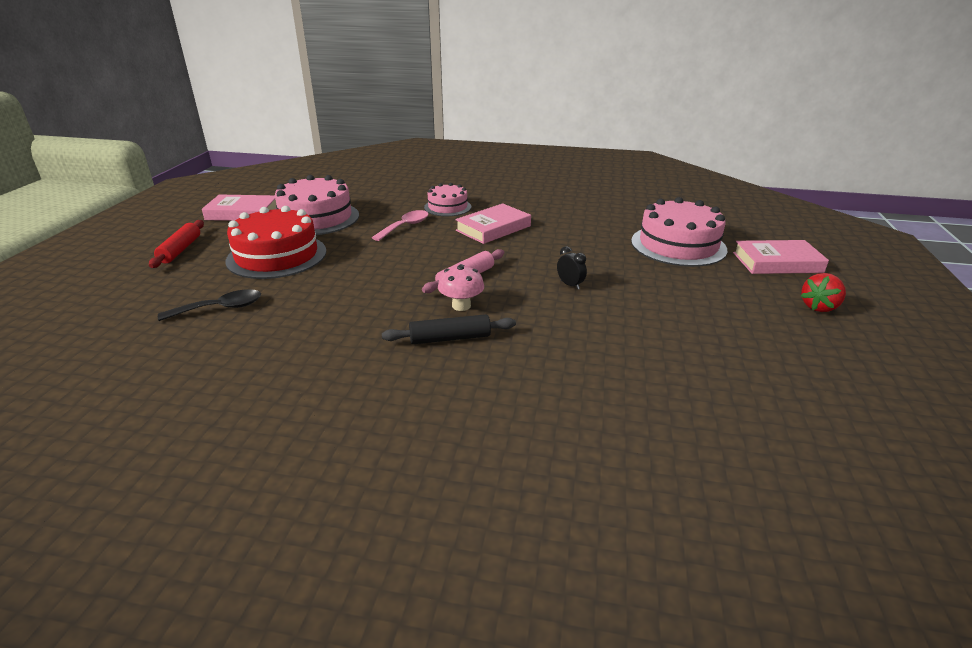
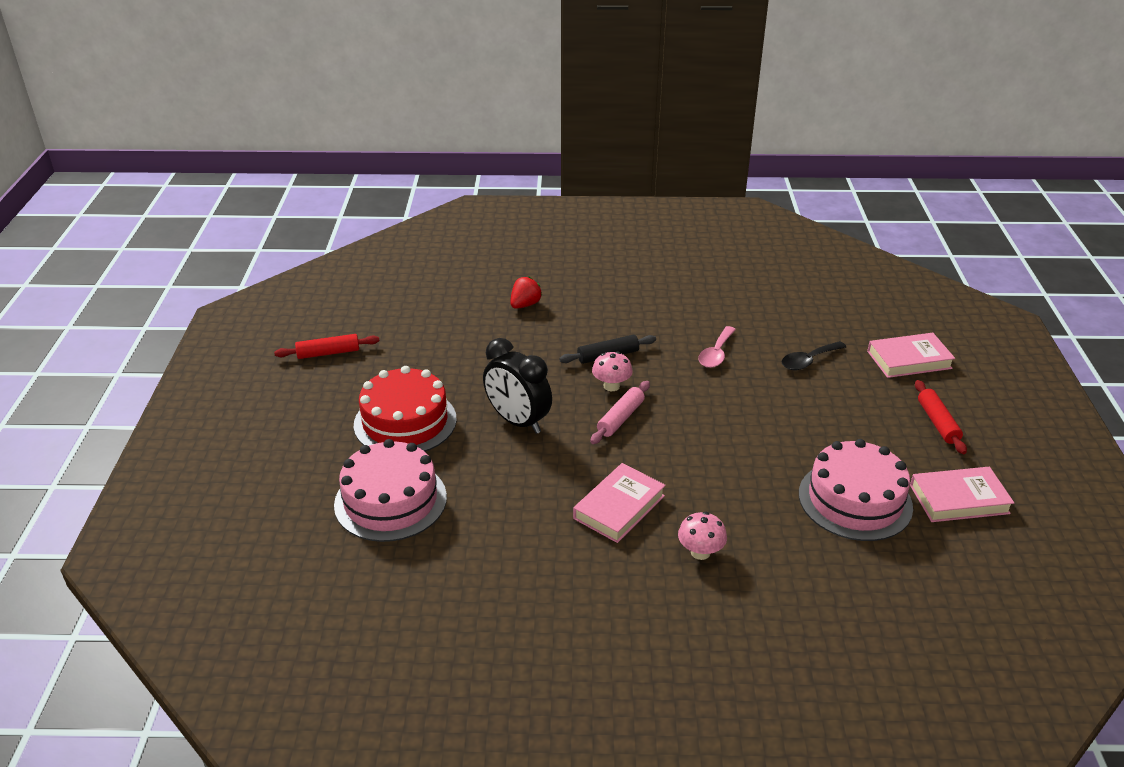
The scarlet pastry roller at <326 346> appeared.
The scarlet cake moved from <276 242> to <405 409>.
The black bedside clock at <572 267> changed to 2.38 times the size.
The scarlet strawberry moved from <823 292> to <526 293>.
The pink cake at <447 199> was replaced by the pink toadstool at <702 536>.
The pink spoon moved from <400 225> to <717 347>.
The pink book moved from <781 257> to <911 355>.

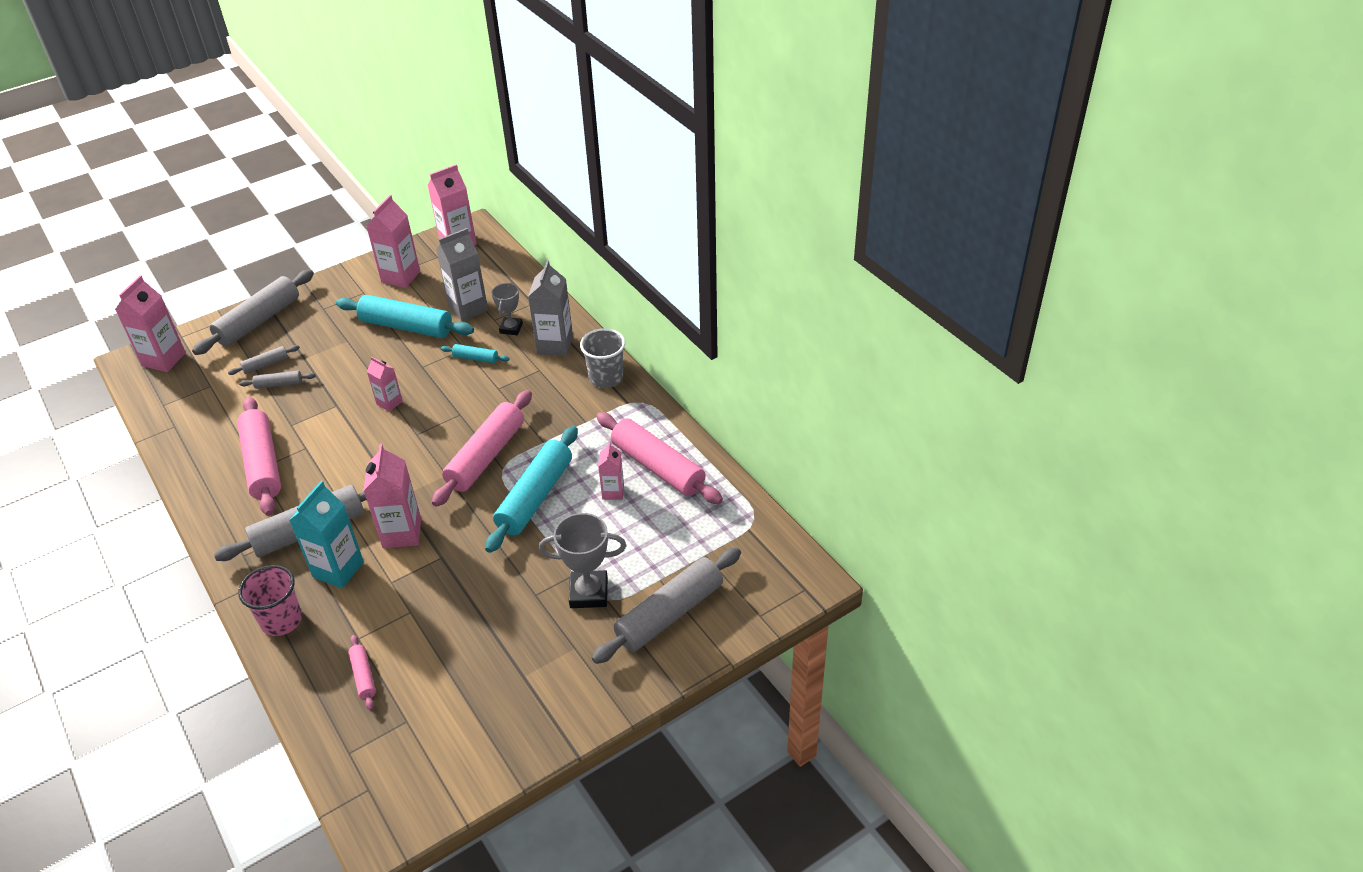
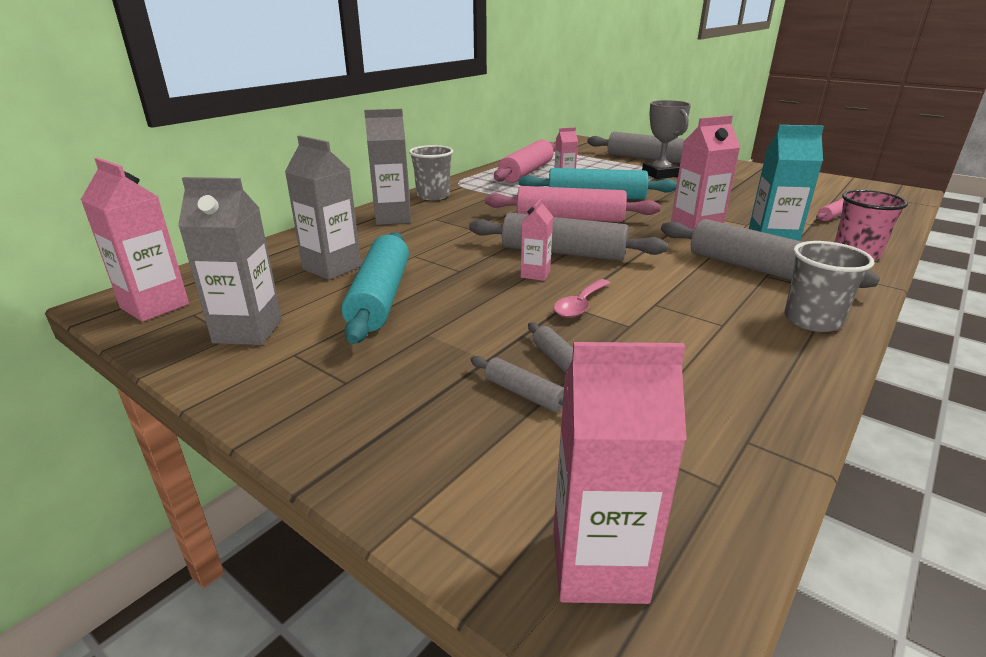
The pink juice carton at <393 241> became the grey juice carton at <230 261>.
The grey pastry roller moved from <253 312> to <568 237>.
The pink spoon at <581 298> appeared.
The grey tumbler at <829 286> appeared.
The pink pastry roller at <259 456> disappeared.
The aqua pastry roller at <475 353> disappeared.
The grey trophy at <507 309> disappeared.

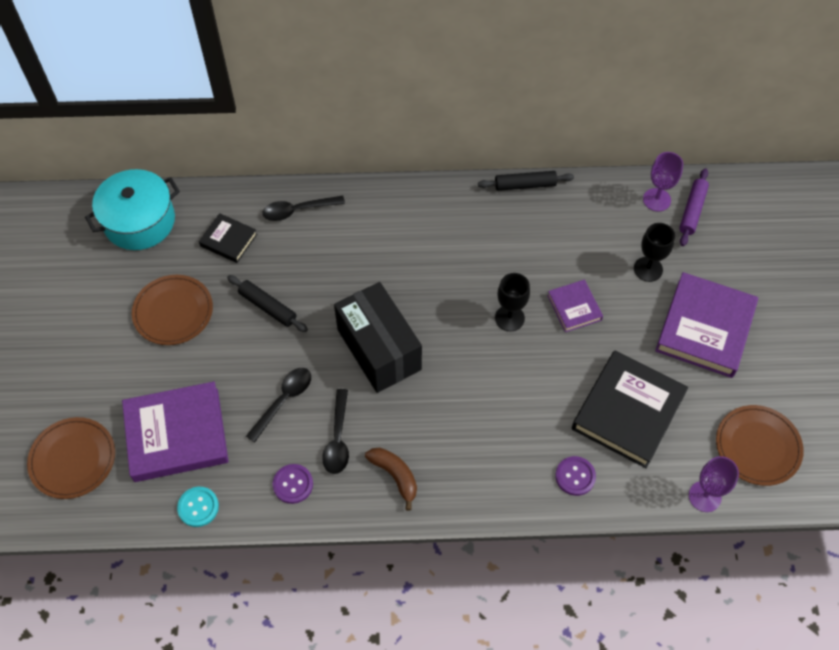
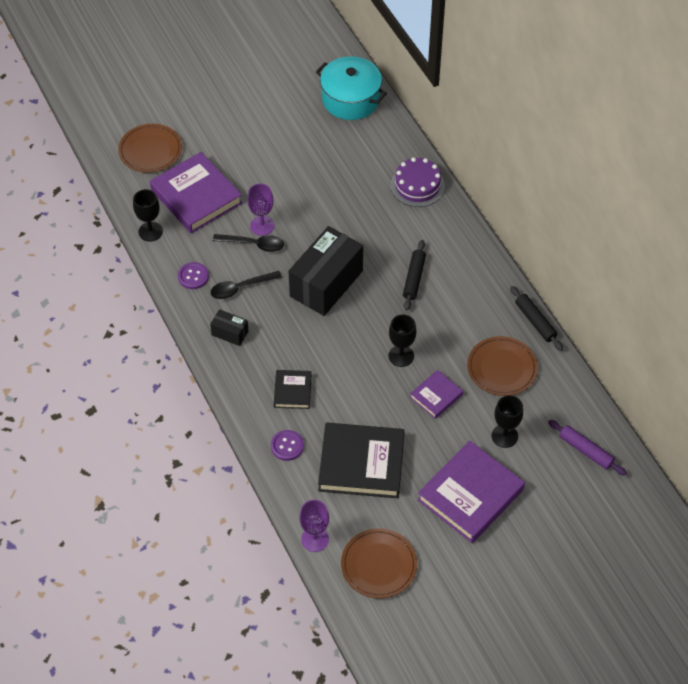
The aqua shirt button at <198 507> was replaced by the black chalice at <148 215>.
The russet banana fruit at <391 479> was replaced by the black parcel at <229 327>.
The purple chalice moved from <663 181> to <260 209>.
The black book moved from <228 238> to <293 389>.
The black spoon at <303 208> was replaced by the purple cake at <418 182>.
The black pastry roller moved from <267 303> to <414 275>.
The purple book at <706 325> turned 45 degrees counterclockwise.
The russet flat dish moved from <172 310> to <502 366>.
The purple pastry roller at <694 207> turned 45 degrees clockwise.

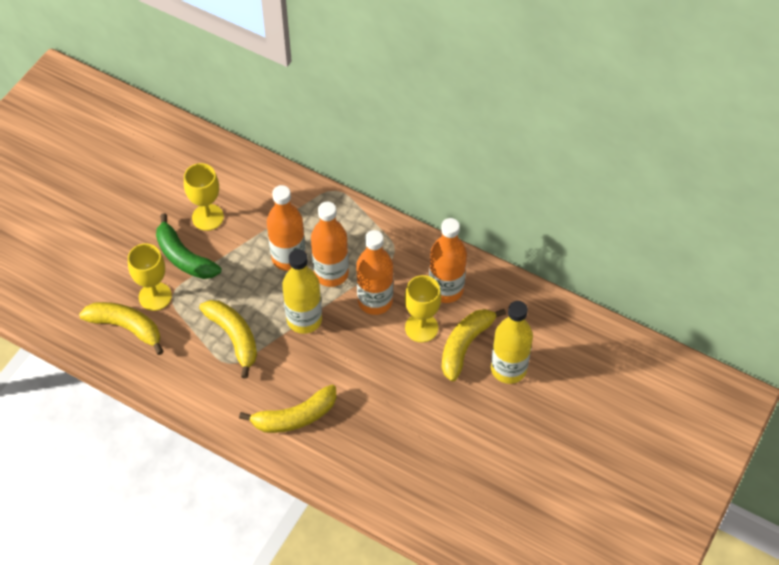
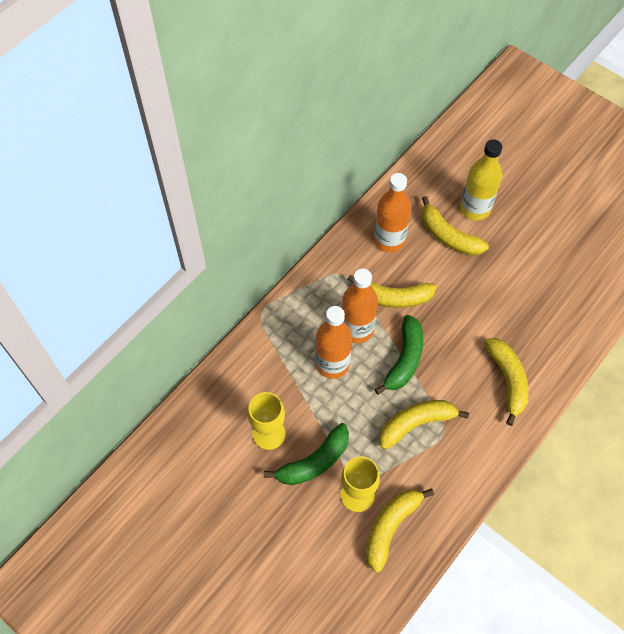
The bright orange drink bottle at <374 272> was replaced by the yellow banana fruit at <392 291>.
The yellow drink bottle at <302 291> was replaced by the green banana fruit at <399 355>.
The yellow chalice at <422 308> disappeared.

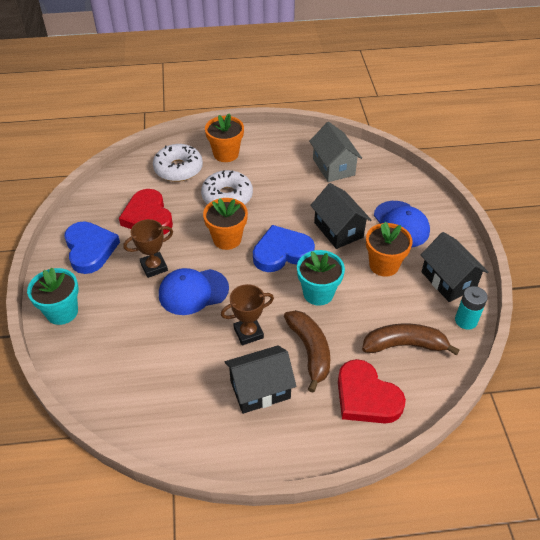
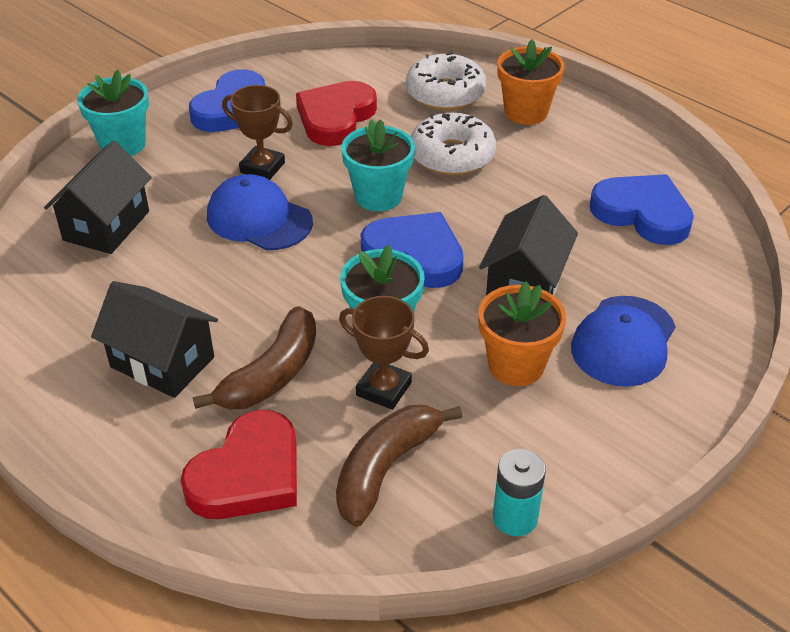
The black toy house moved from <454 267> to <98 197>.
The scarlet heart at <372 391> turned 150 degrees counterclockwise.
The russet banana fruit at <411 339> turned 105 degrees counterclockwise.
The russet trophy moved from <247 314> to <384 353>.
The bright orange flower pot at <225 224> became the aqua flower pot at <378 165>.
The grey toy house at <335 152> was replaced by the blue heart at <642 209>.

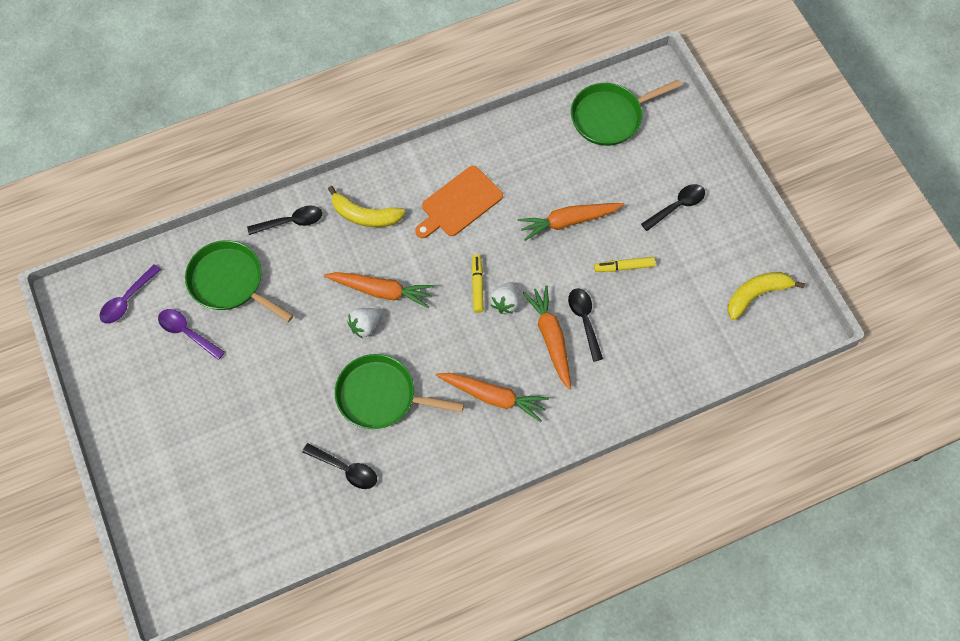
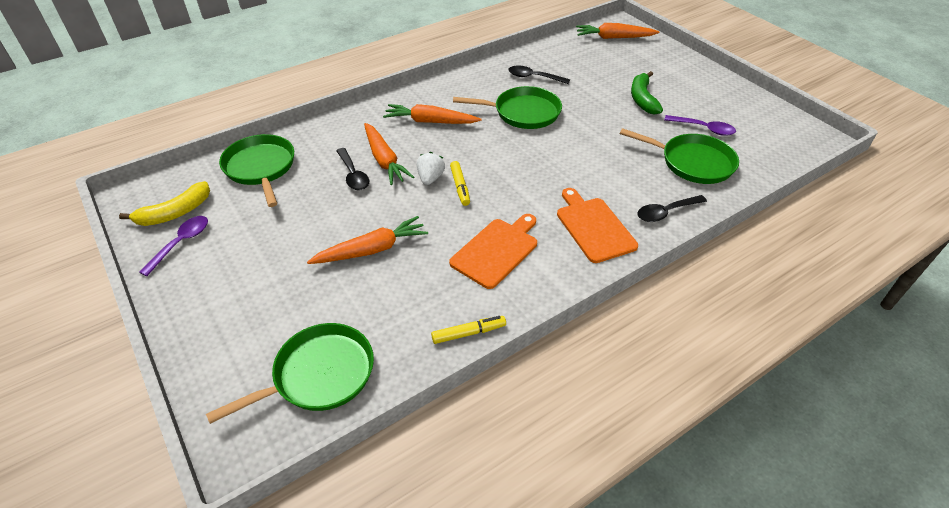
The purple spoon moved from <130 294> to <173 246>.
The green frying pan at <256 170> appeared.
The yellow marker pen moved from <624 264> to <468 330>.
The yellow banana fruit at <366 206> was replaced by the bright orange bread board at <597 225>.
The bright orange root vegetable moved from <379 290> to <617 31>.
The green banana fruit at <647 93> appeared.
The pure white strawberry at <364 323> disappeared.
The black spoon at <673 207> disappeared.

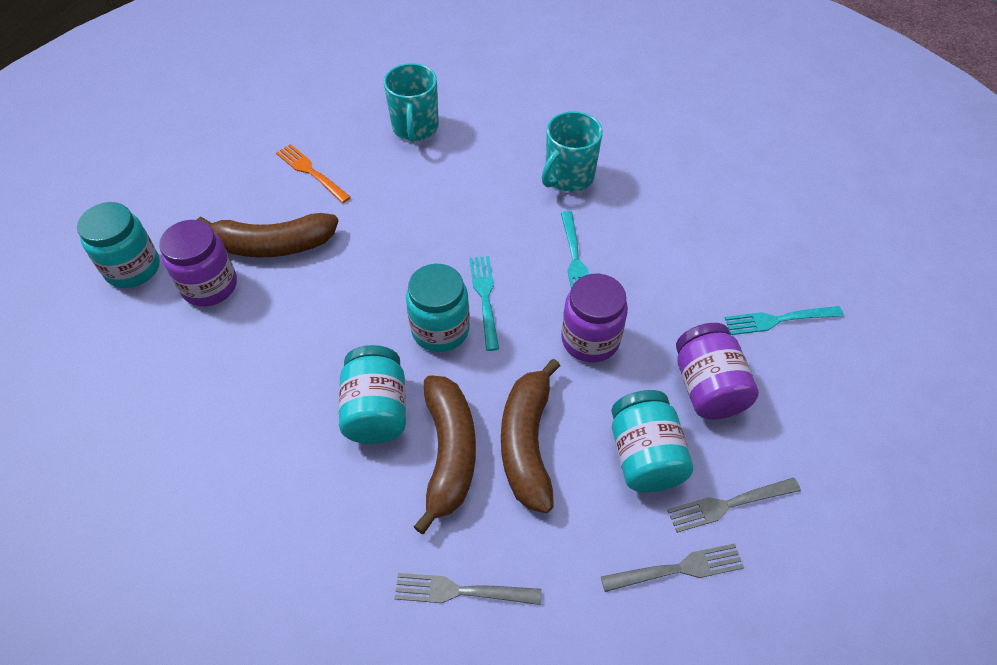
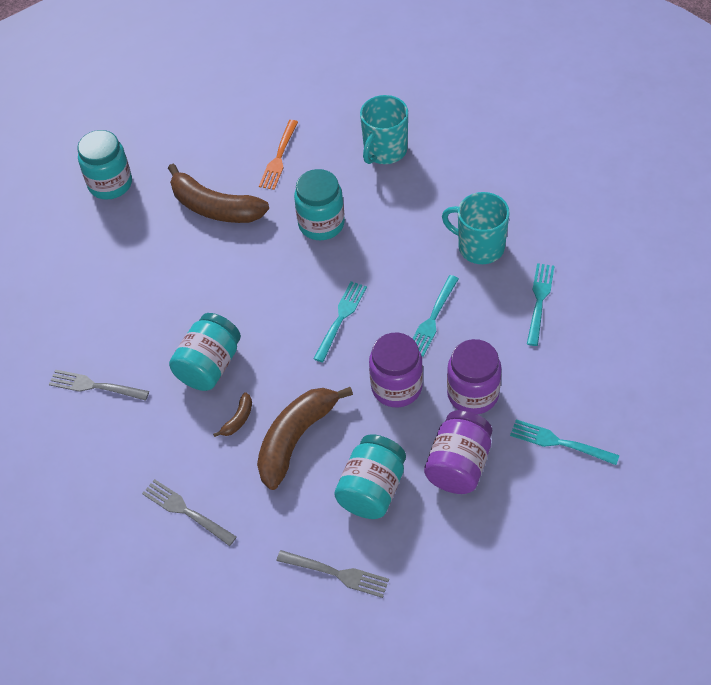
The grey table fork moved from <734 505> to <99 385>.
The russet banana fruit at <445 454> changed to 0.43 times the size.
The bright orange table fork at <313 173> turned 150 degrees counterclockwise.
The aqua preserve jar moved from <438 308> to <319 204>.
The aqua coffee mug at <572 151> turned 45 degrees clockwise.
The purple preserve jar moved from <198 263> to <474 376>.
The aqua table fork at <540 304> appeared.

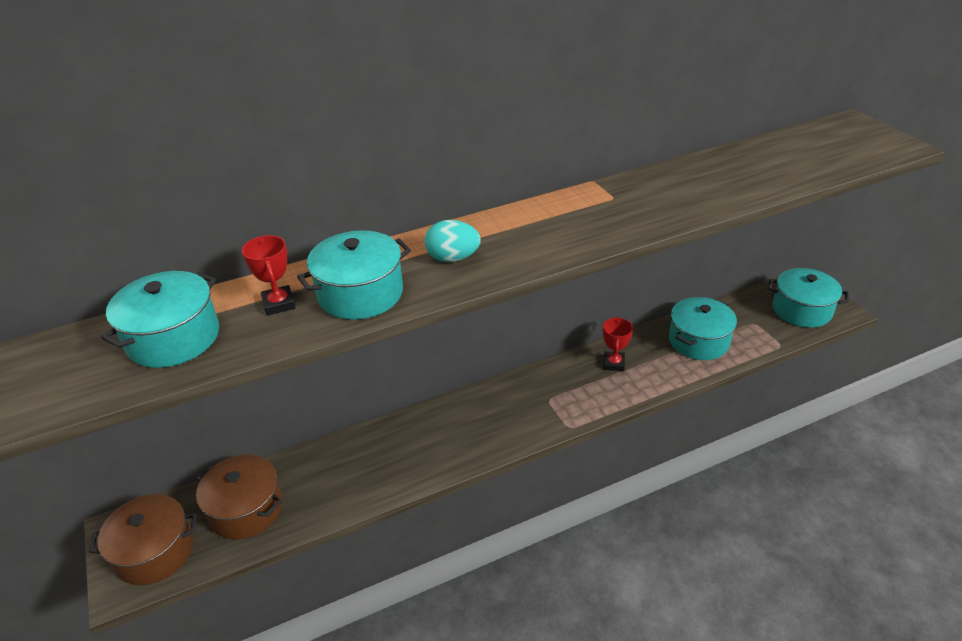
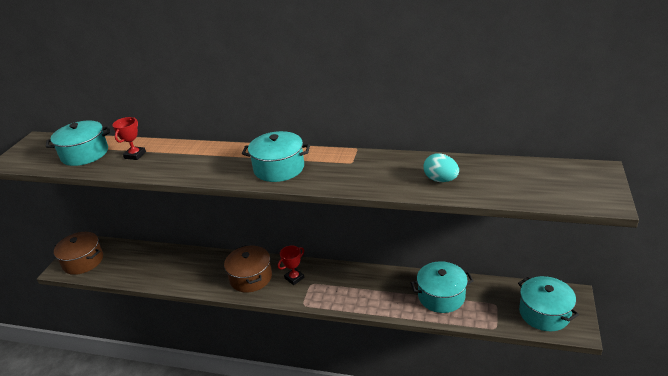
The russet cooking pot moved from <239 496> to <248 268>.
The aqua cooking pot moved from <354 275> to <276 156>.
The scarlet trophy moved from <618 344> to <291 265>.
The aqua egg moved from <453 241> to <441 168>.

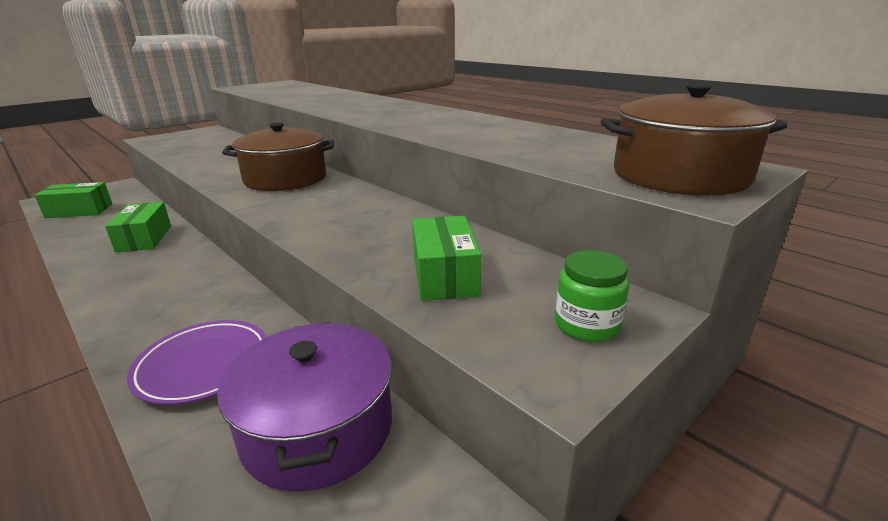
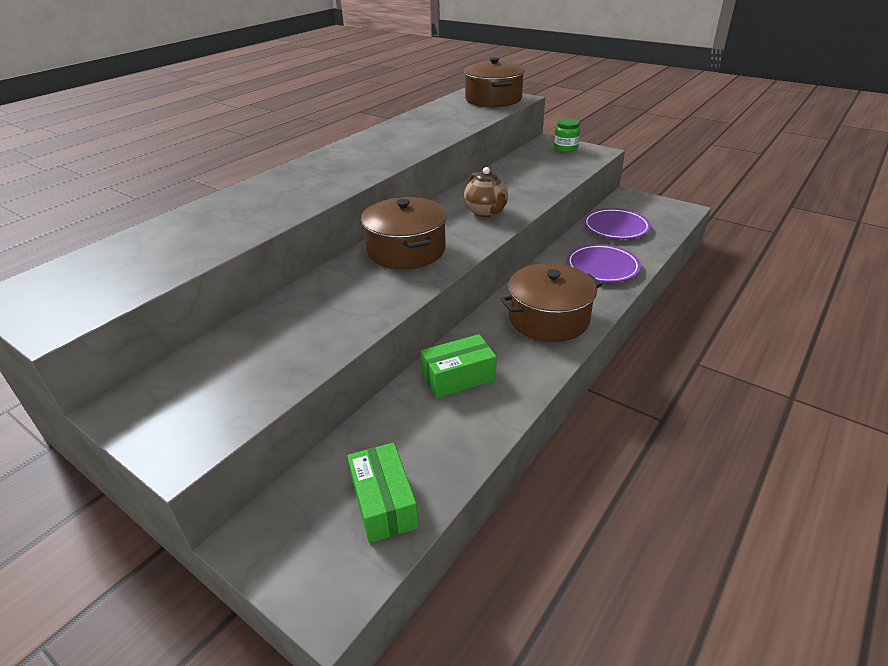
The russet china teapot at <486 192> appeared.
The russet cooking pot at <551 302> appeared.
The purple cooking pot at <304 407> was replaced by the purple flat dish at <617 223>.
The green parcel at <446 258> disappeared.

